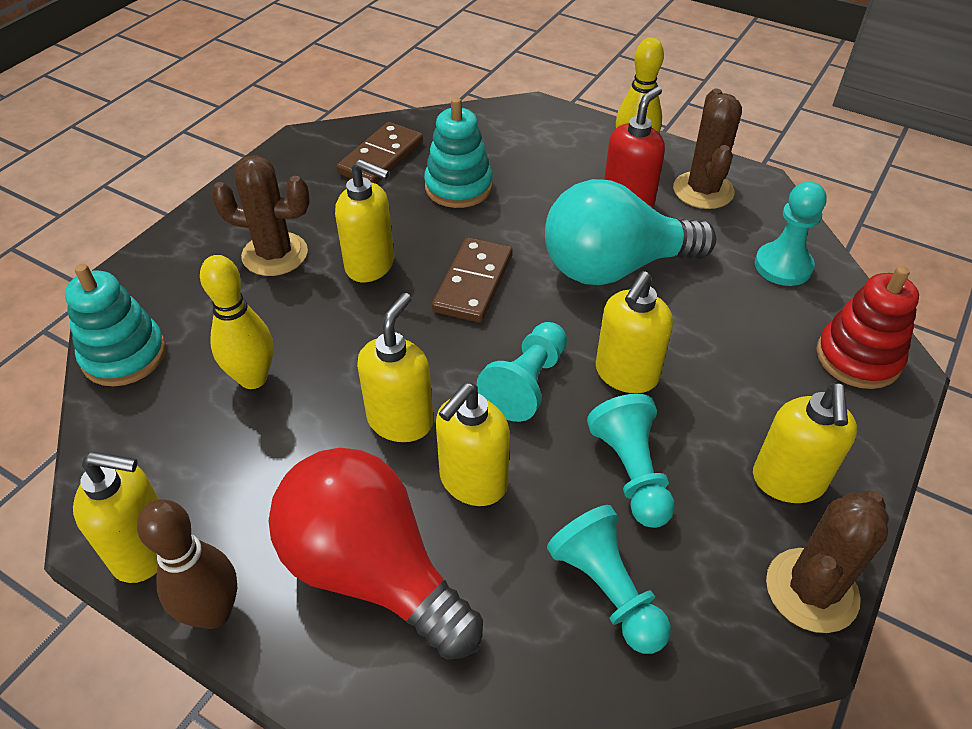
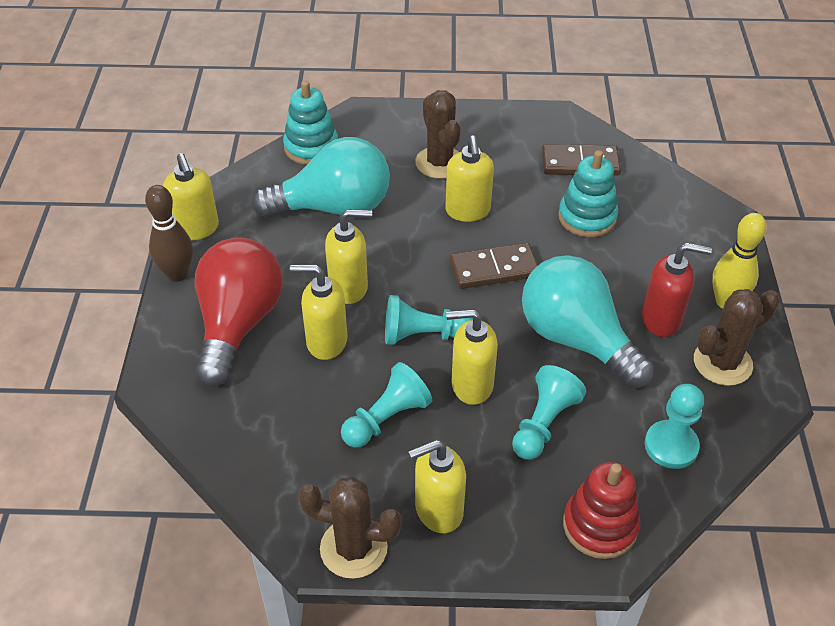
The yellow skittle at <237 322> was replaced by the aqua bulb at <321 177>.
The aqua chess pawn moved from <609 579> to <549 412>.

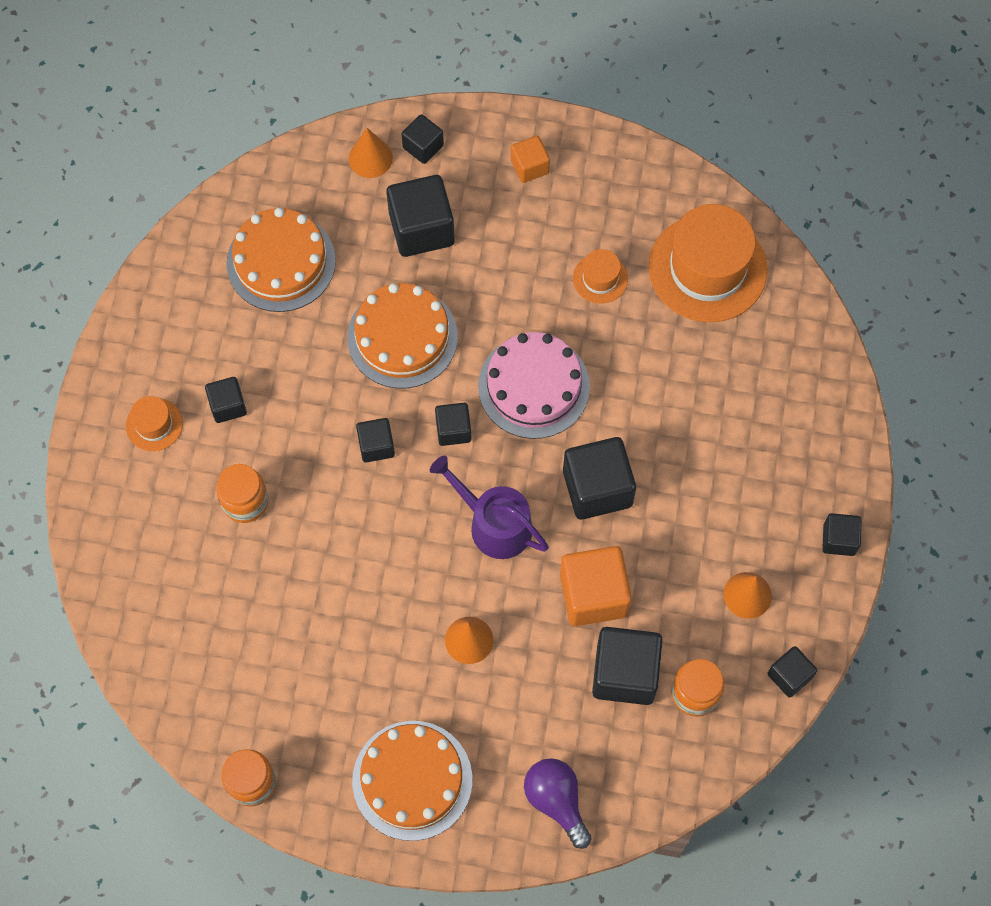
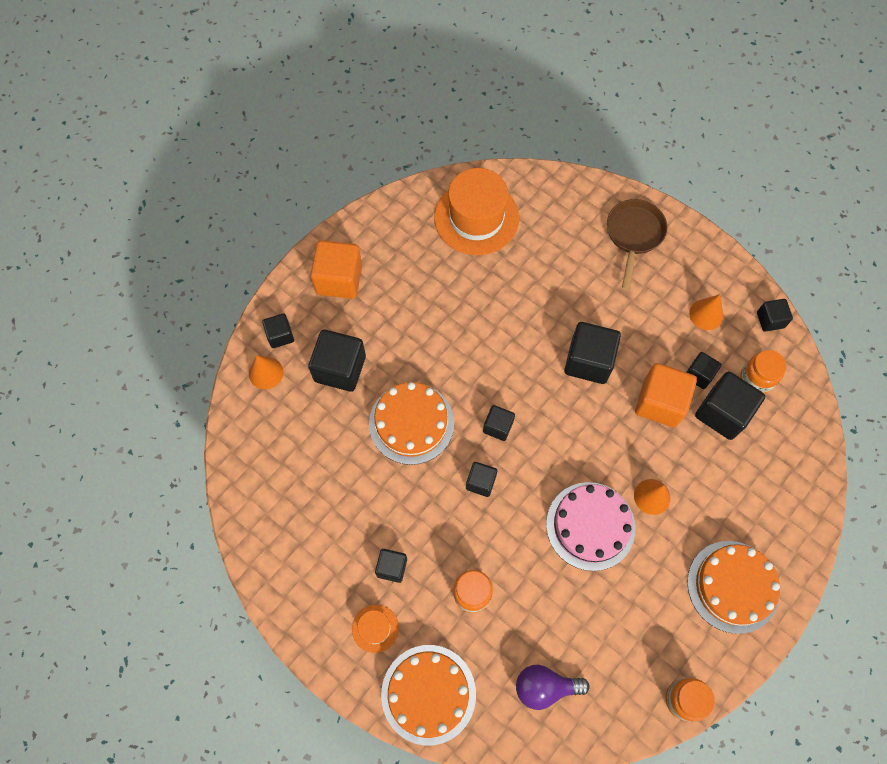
The bright orange solid cube at <530 159> changed to 1.79 times the size.
The bright orange cake moved from <281 260> to <428 695>.
The purple bulb moved from <558 803> to <553 687>.
The pink cake moved from <534 385> to <590 526>.
The russet frying pan at <637 244> appeared.
The black solid cube moved from <842 534> to <704 370>.
The purple sprinkling can at <489 507> disappeared.
The bright orange hat at <600 276> disappeared.

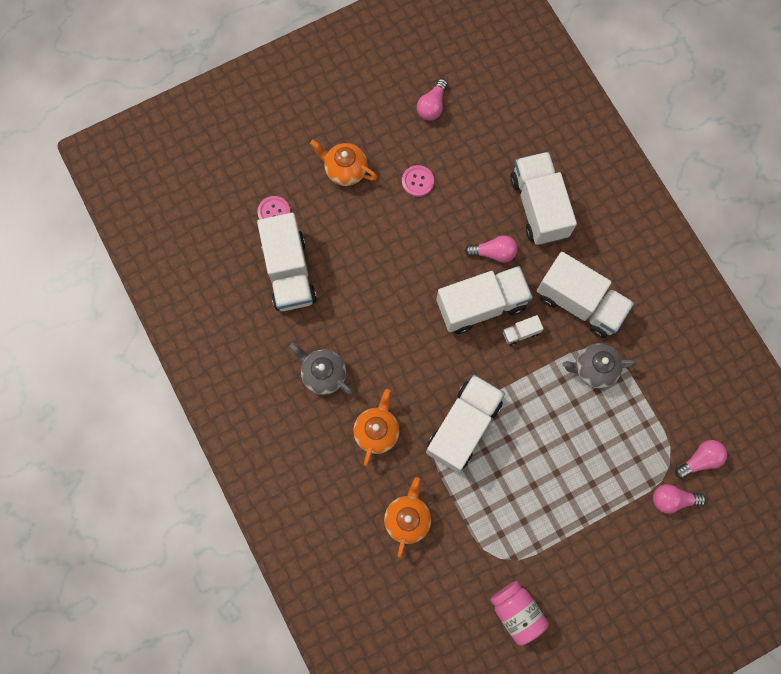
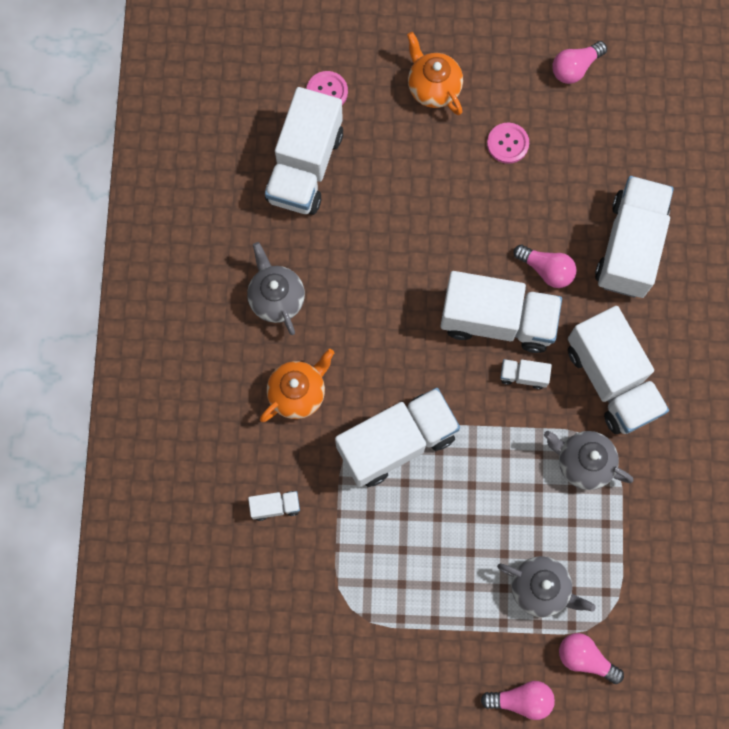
The bright orange china teapot at <407 517> was replaced by the pure white truck at <274 506>.
The pink bulb moved from <701 459> to <518 700>.
The grey china teapot at <546 586> appeared.
The pink preserve jar at <519 613> disappeared.

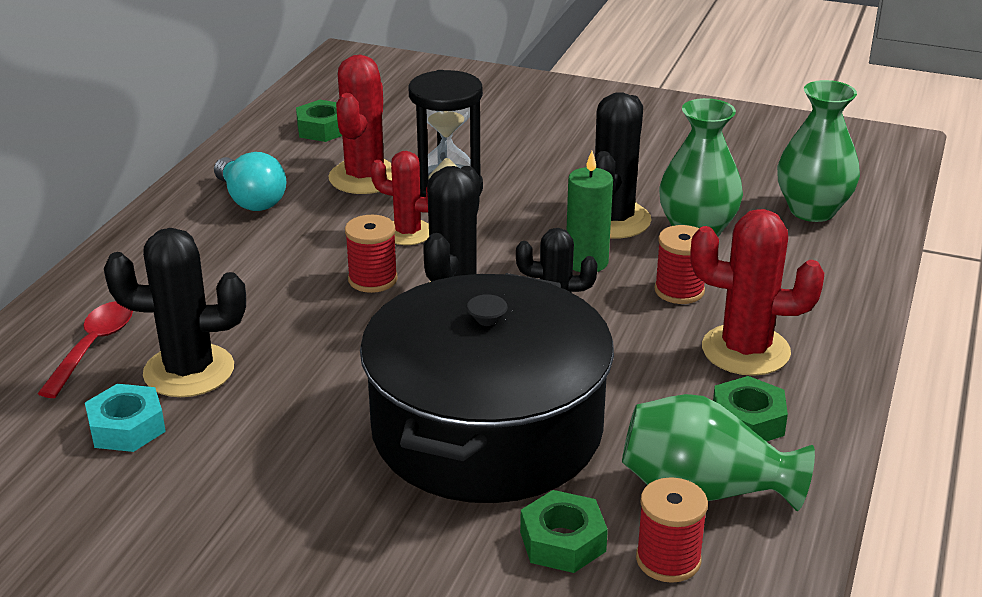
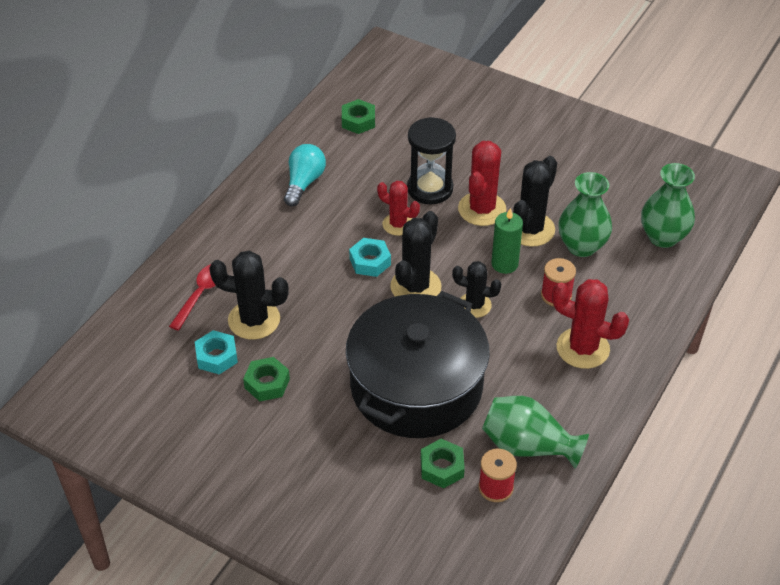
The green nut moved from <750 409> to <266 379>.
The aqua bulb at <250 181> turned 135 degrees counterclockwise.
The scarlet reel of thread at <371 254> was replaced by the aqua nut at <370 257>.
The scarlet saguaro cactus moved from <360 124> to <482 183>.

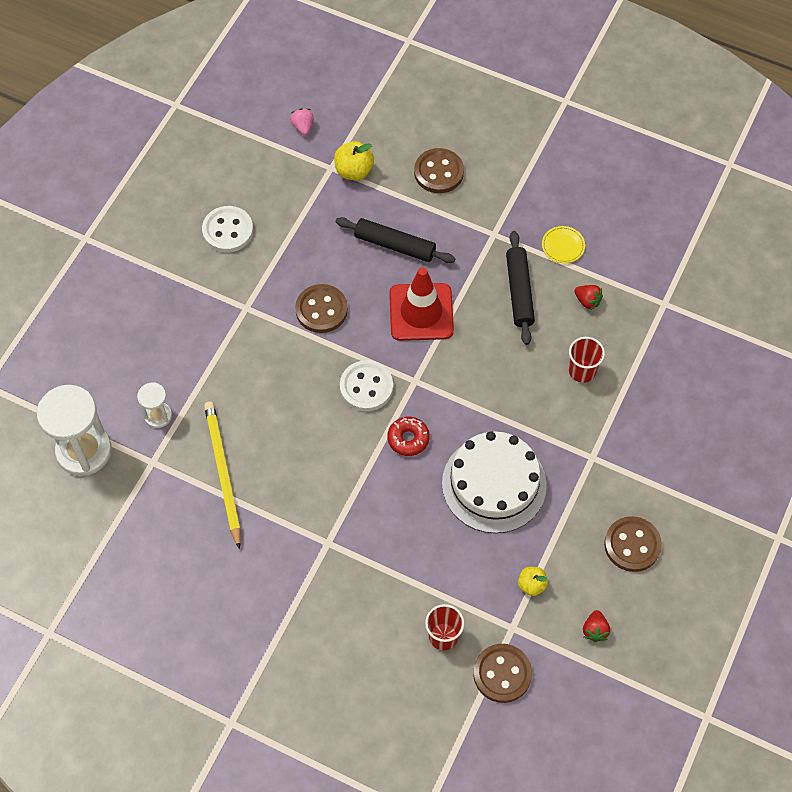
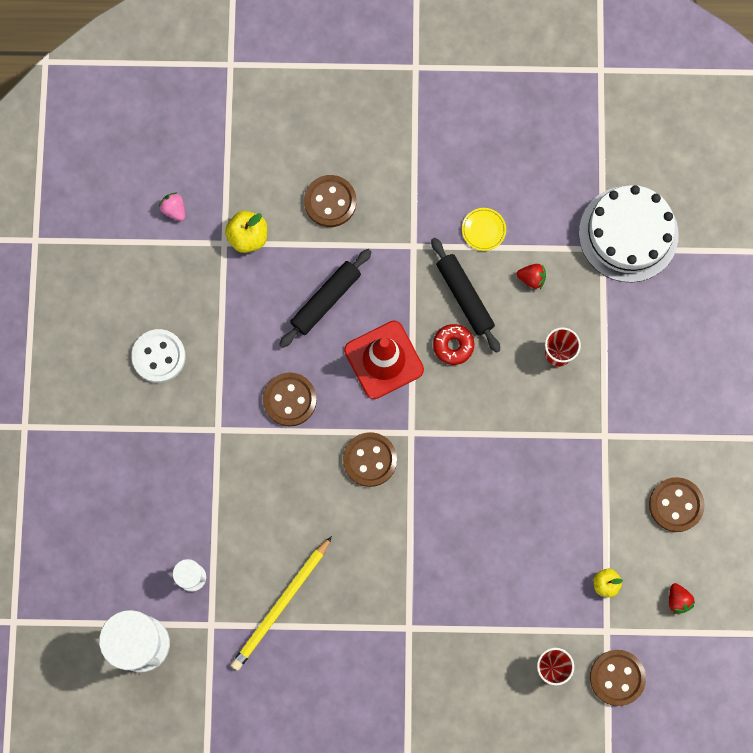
The yellow lead pencil at <222 475> turned 105 degrees counterclockwise.
The black pastry roller at <395 240> turned 45 degrees counterclockwise.
The pure white shirt button at <366 385> became the russet shirt button at <370 459>.
The scarlet doughnut moved from <408 436> to <453 344>.
The pure white cake moved from <494 482> to <629 233>.

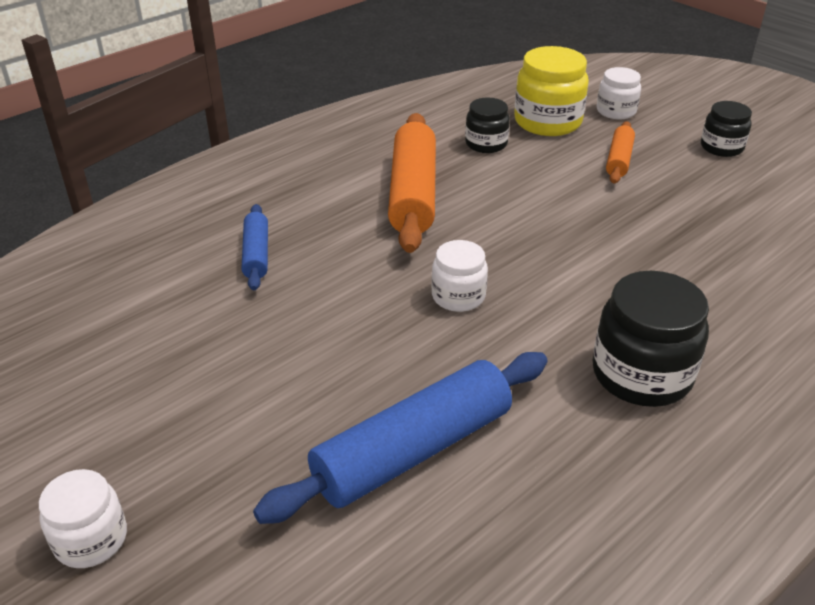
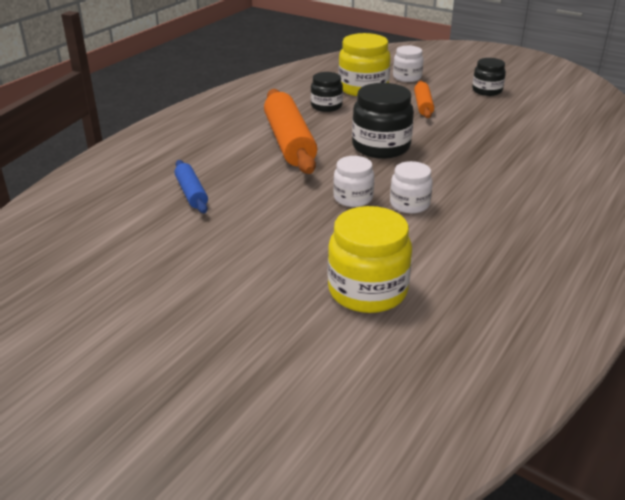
The blue pastry roller at <400 438> was replaced by the yellow preserve jar at <370 259>.
The black preserve jar moved from <651 339> to <383 121>.
The pure white preserve jar moved from <83 518> to <411 187>.

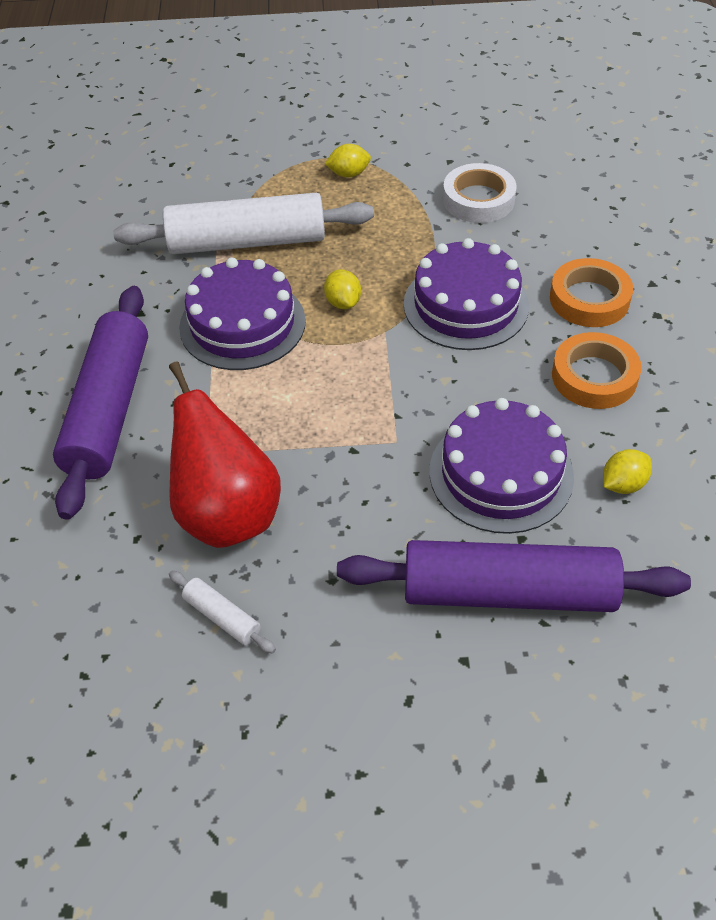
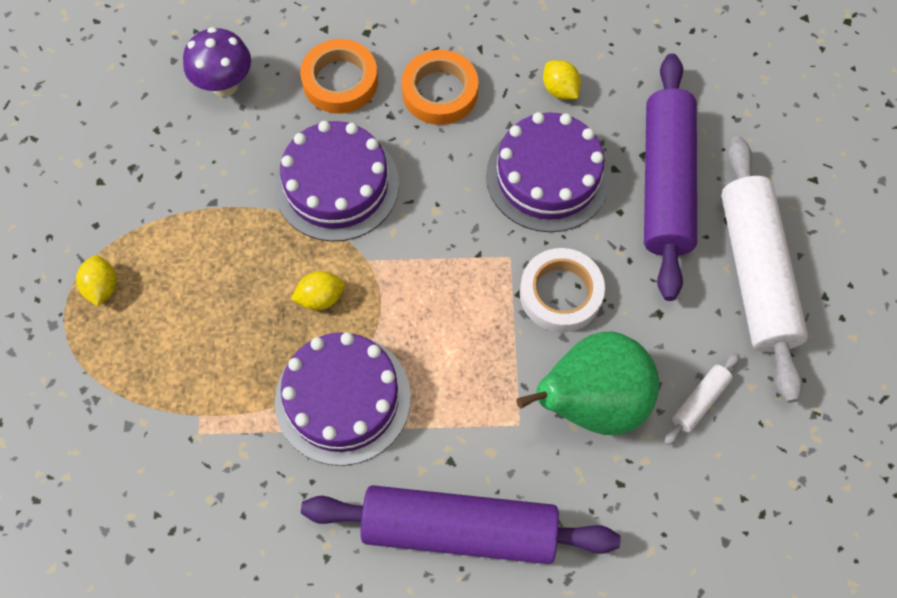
The purple toadstool at <217 62> appeared.
The scarlet pear fruit at <225 454> became the green pear fruit at <587 383>.
The pure white roll of tape moved from <480 193> to <562 290>.
The pure white pastry roller moved from <243 223> to <764 269>.

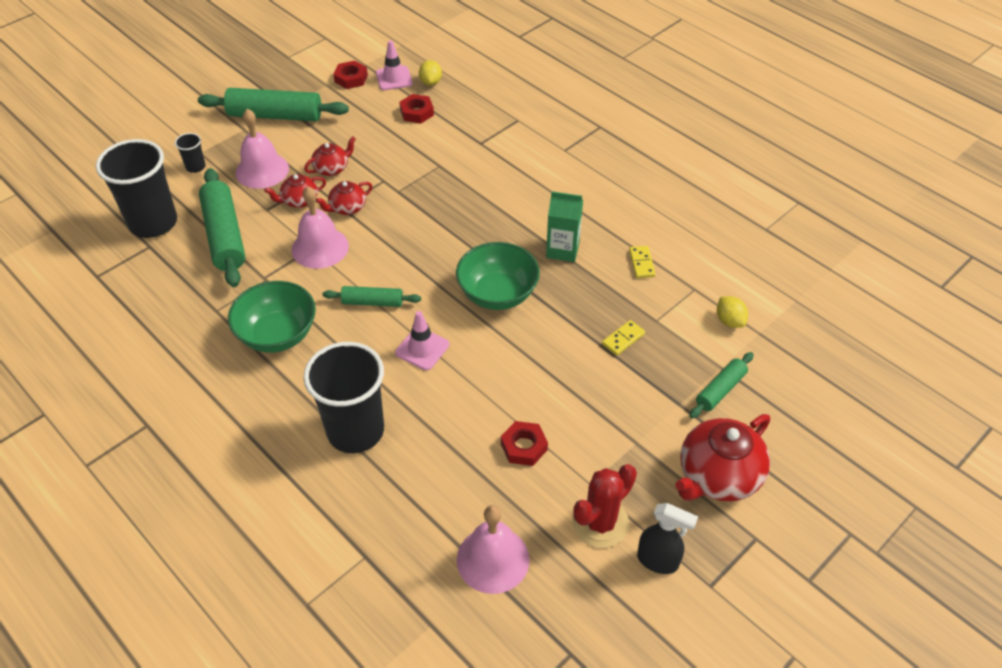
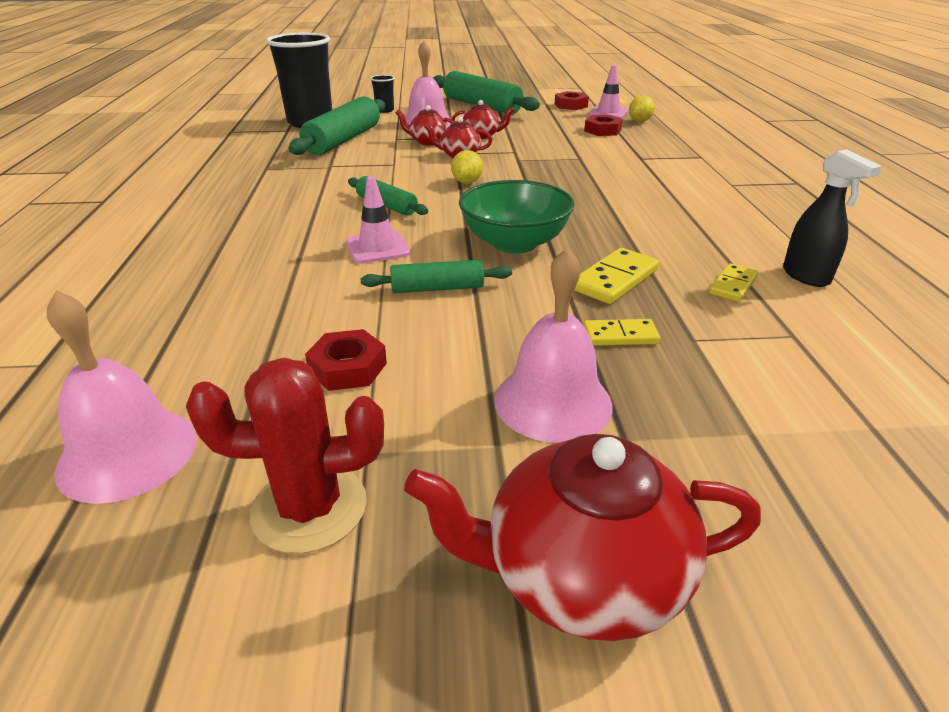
The green pastry roller moved from <722 385> to <436 276>.
The yellow lemon moved from <732 312> to <467 167>.
The pink hand bell moved from <320 227> to <553 345>.
The yellow domino at <616 276> appeared.
The black sprayer moved from <667 538> to <832 218>.
The green serving bowl at <272 317> disappeared.
The black tumbler at <344 397> disappeared.
The green juice carton at <564 226> disappeared.

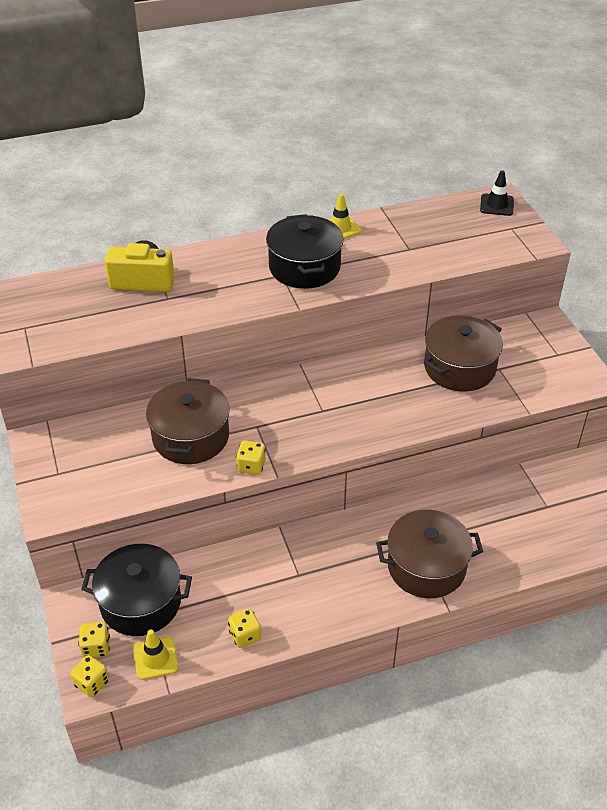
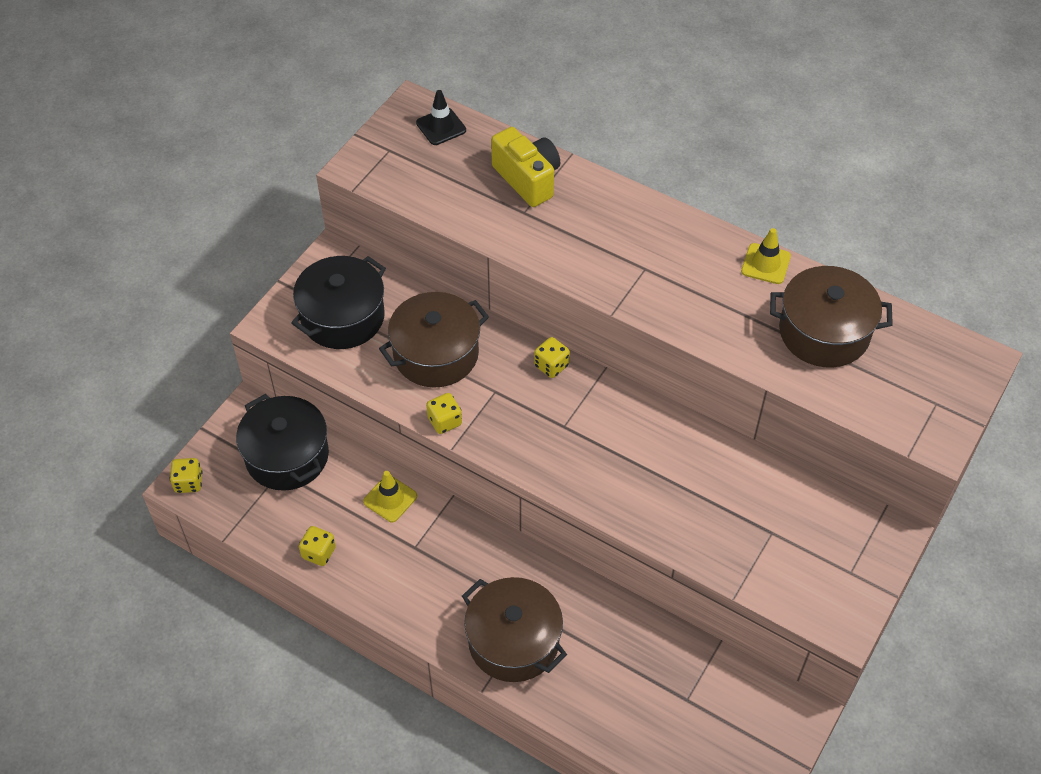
The black cooking pot moved from <305 251> to <338 302>.
The yellow road cone moved from <156 654> to <390 496>.
The black road cone moved from <497 193> to <441 117>.
The yellow dice moved from <94 639> to <552 357>.
The russet cooking pot moved from <463 353> to <831 316>.

